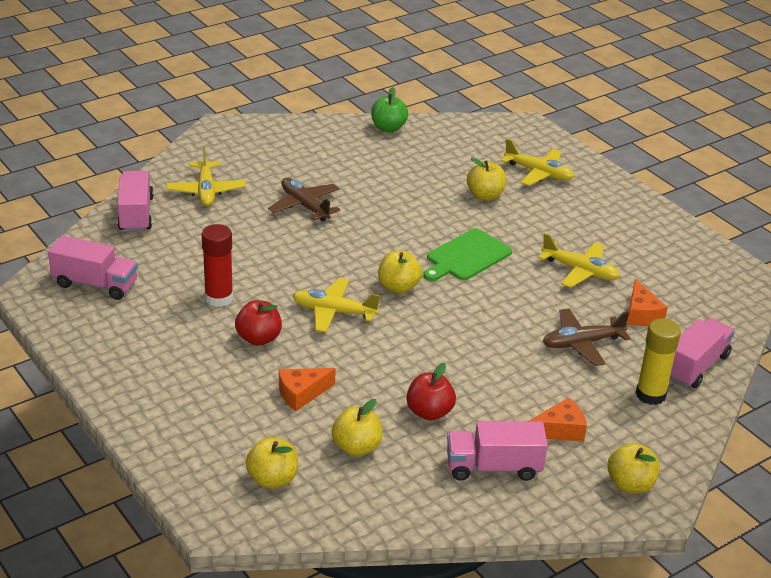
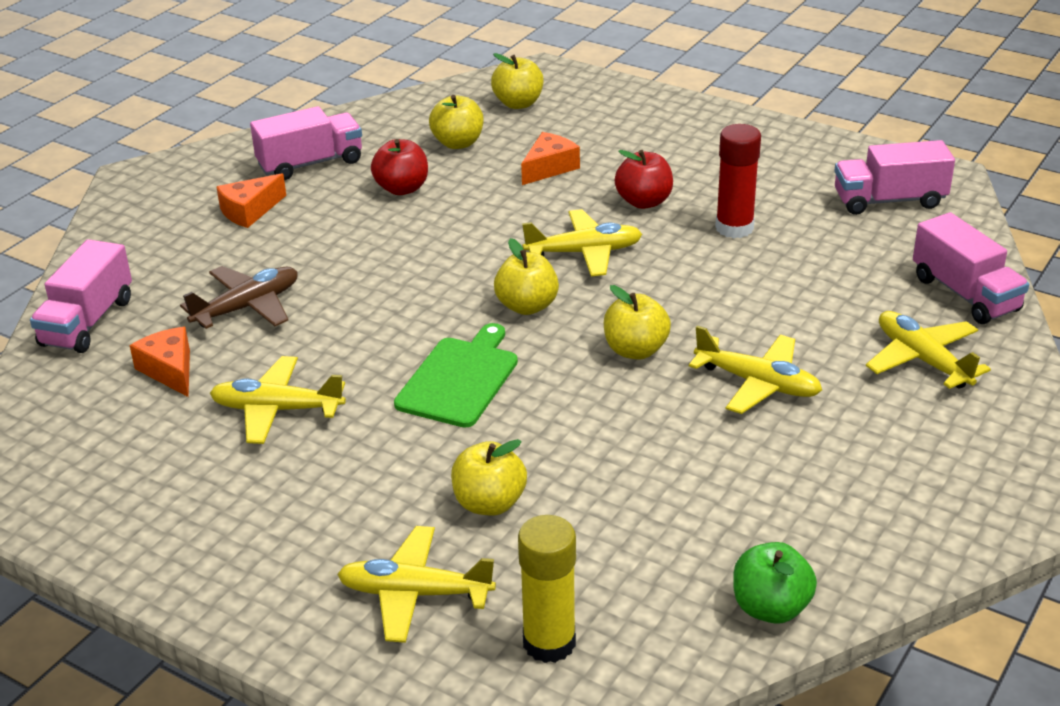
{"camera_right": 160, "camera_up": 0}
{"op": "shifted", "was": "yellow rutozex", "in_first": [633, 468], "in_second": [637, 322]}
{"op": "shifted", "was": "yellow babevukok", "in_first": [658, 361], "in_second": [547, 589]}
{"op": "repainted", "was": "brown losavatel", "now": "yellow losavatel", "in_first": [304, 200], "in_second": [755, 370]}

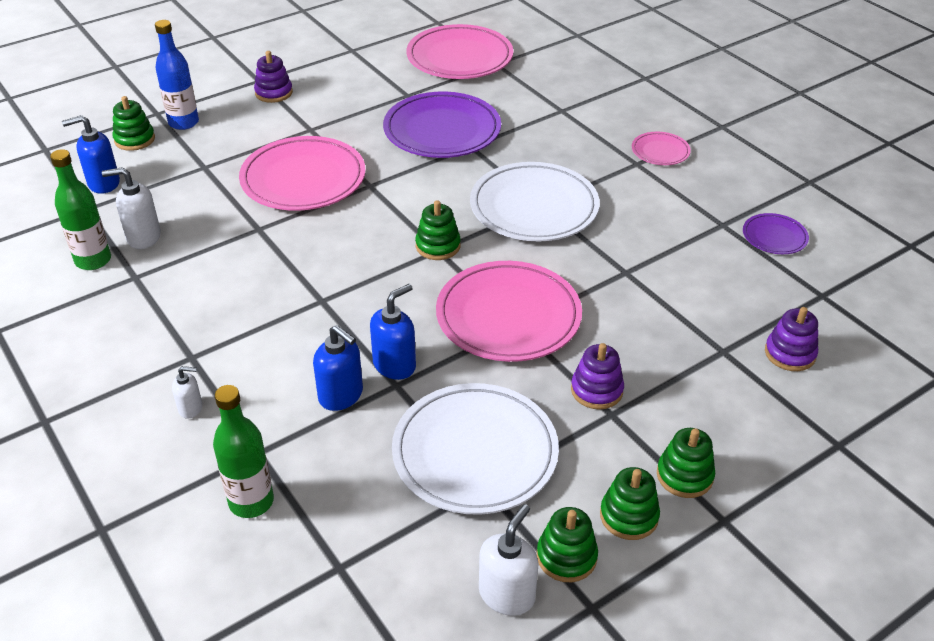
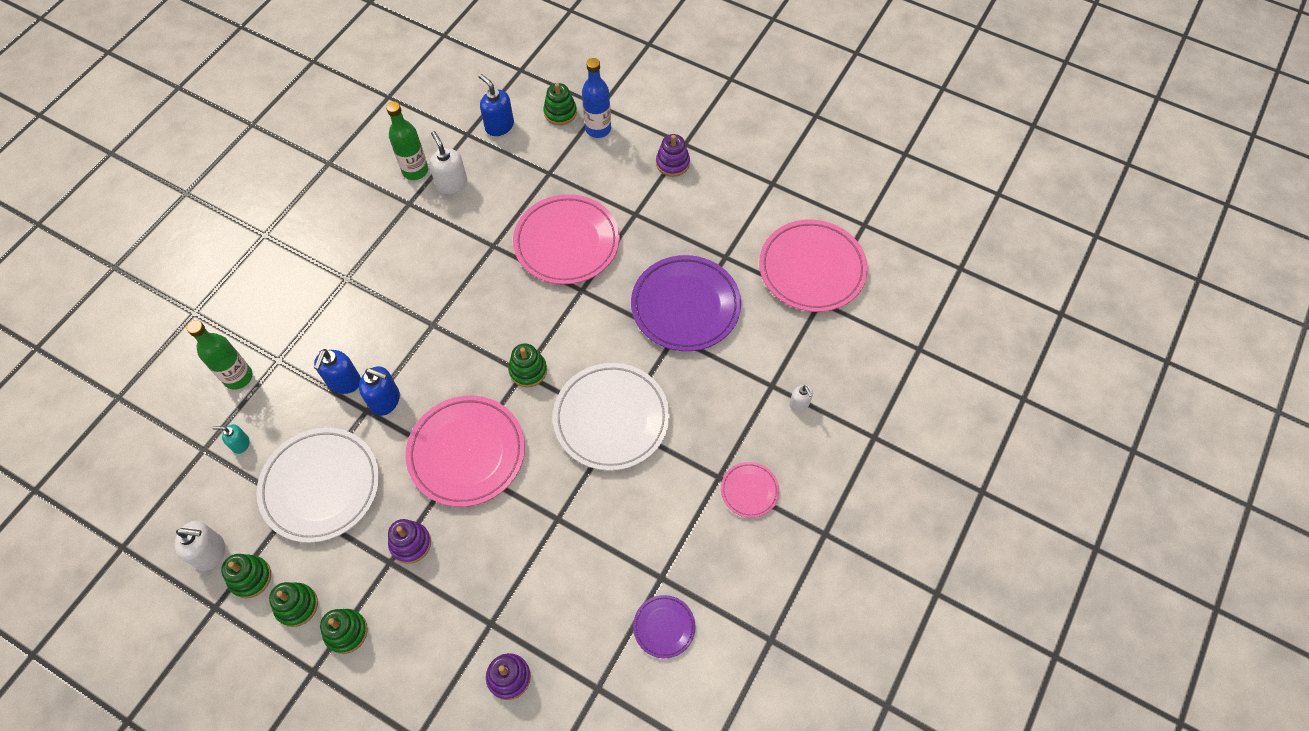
{"camera_right": 65, "camera_up": 20}
{"op": "new", "now": "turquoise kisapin", "in_second": [230, 439]}
{"op": "shifted", "was": "white kisapin", "in_first": [187, 392], "in_second": [801, 398]}

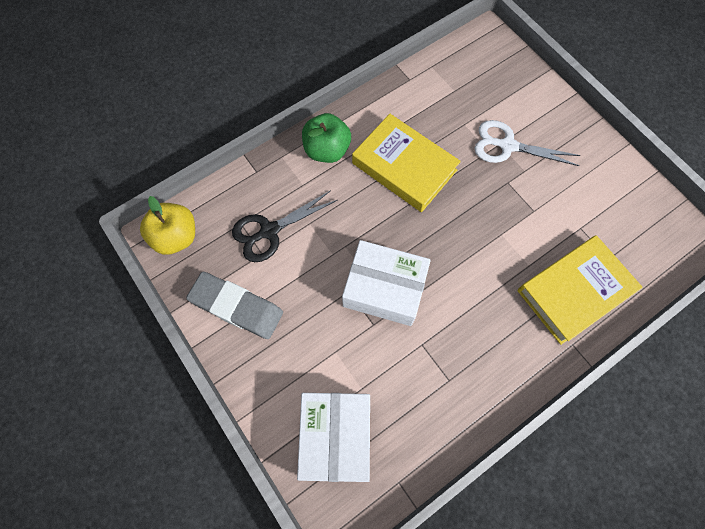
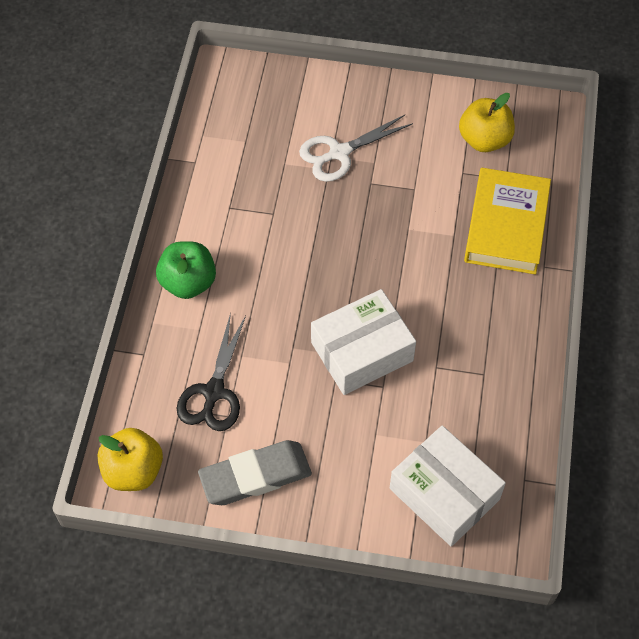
{"camera_right": -45, "camera_up": -10}
{"op": "gone", "was": "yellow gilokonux", "in_first": [406, 163]}
{"op": "new", "now": "yellow rutozex", "in_second": [487, 122]}

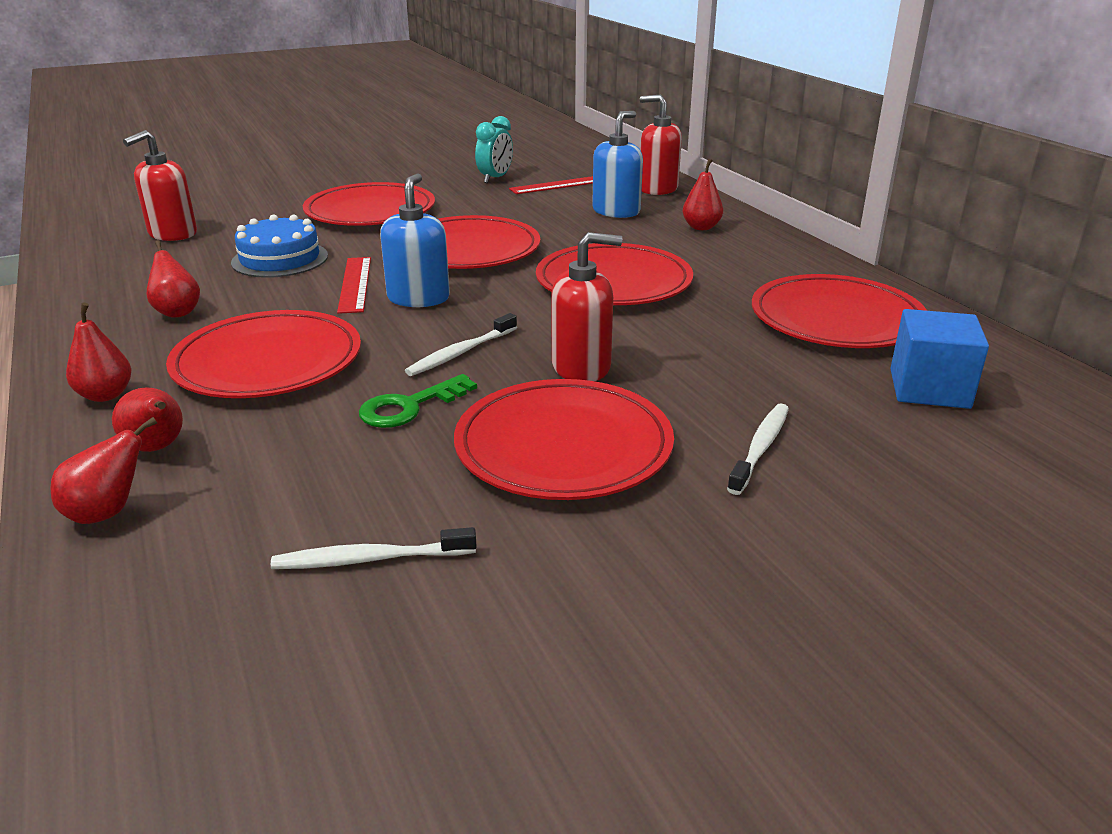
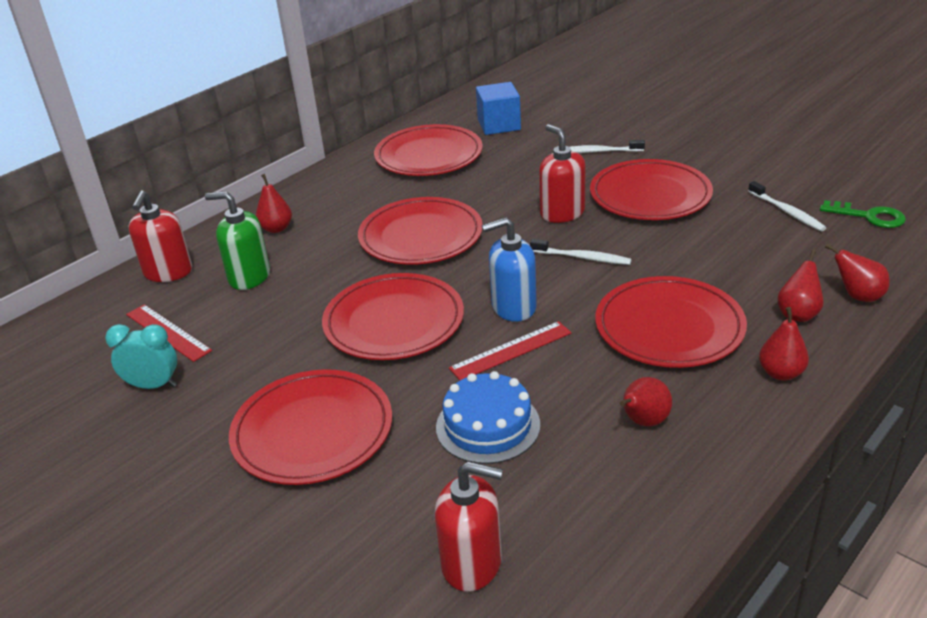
{"camera_right": -110, "camera_up": 5}
{"op": "shifted", "was": "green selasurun", "in_first": [418, 401], "in_second": [863, 214]}
{"op": "repainted", "was": "blue kisapin", "now": "green kisapin", "in_first": [617, 164], "in_second": [237, 240]}

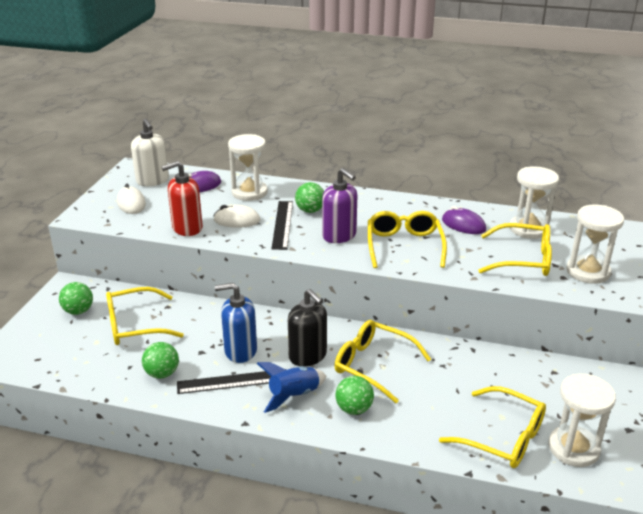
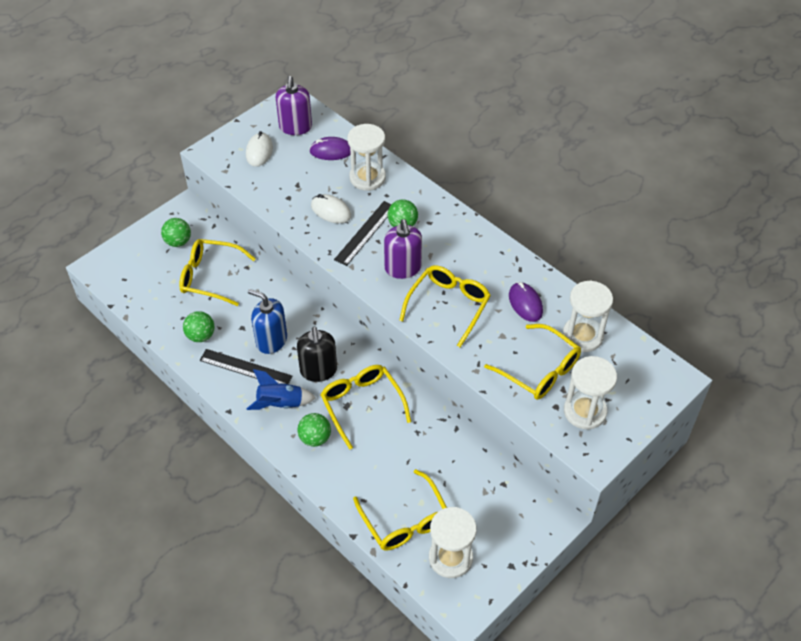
{"camera_right": 30, "camera_up": 20}
{"op": "gone", "was": "red kisapin", "in_first": [182, 198]}
{"op": "repainted", "was": "white kisapin", "now": "purple kisapin", "in_first": [150, 152], "in_second": [294, 105]}

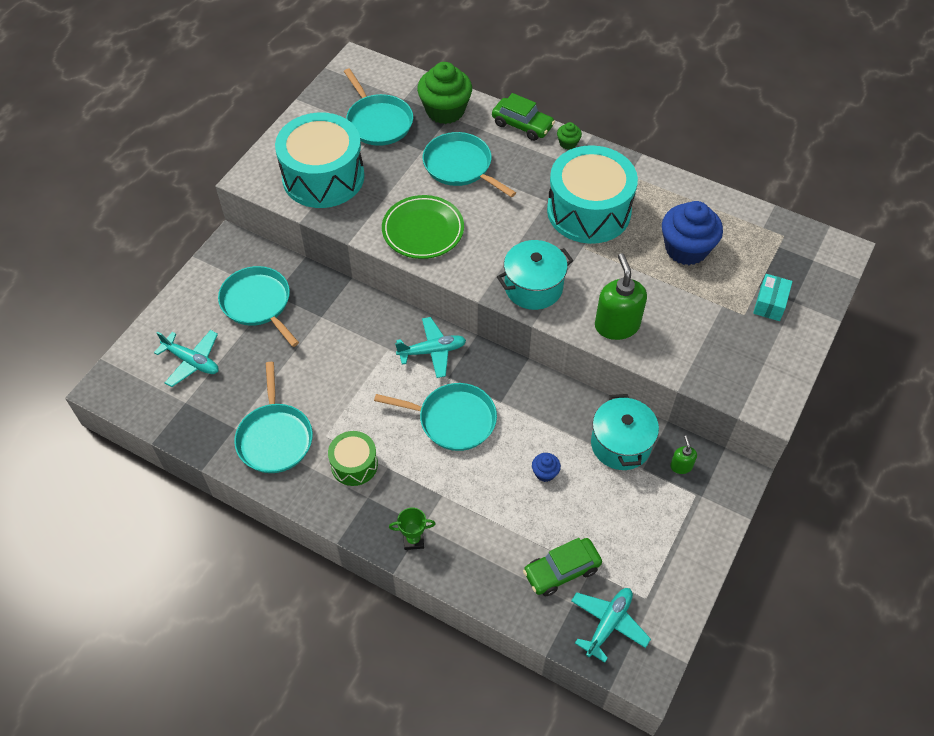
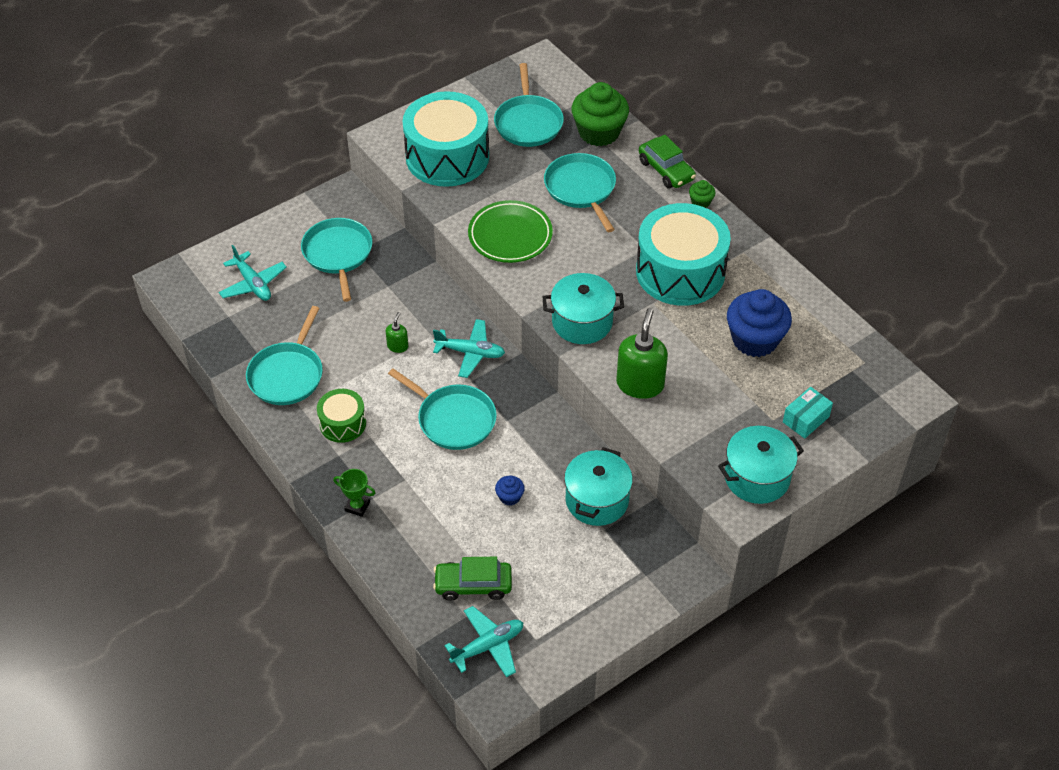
{"camera_right": 25, "camera_up": -5}
{"op": "new", "now": "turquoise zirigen", "in_second": [761, 465]}
{"op": "shifted", "was": "green kisapin", "in_first": [683, 455], "in_second": [397, 332]}

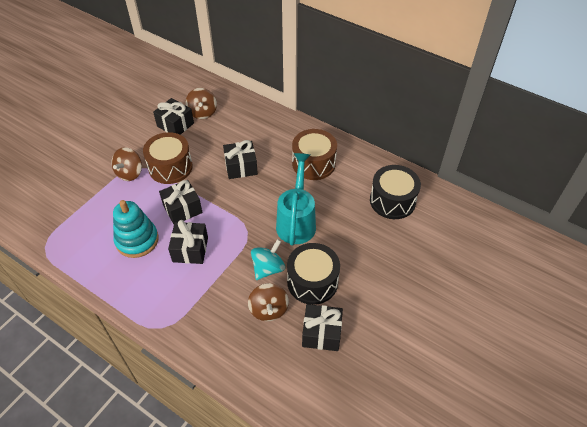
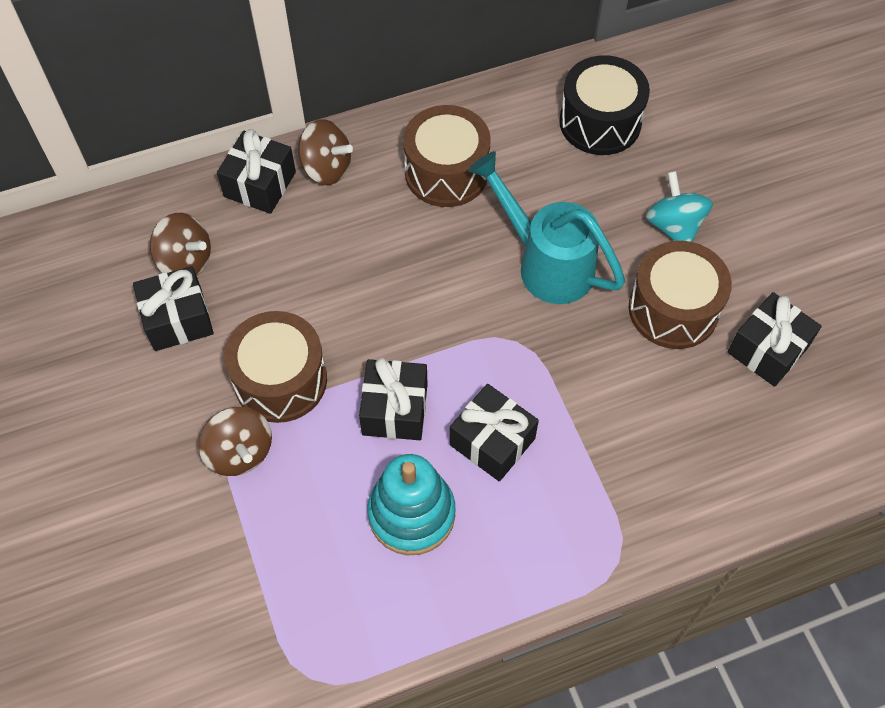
{"camera_right": -55, "camera_up": 10}
{"op": "shifted", "was": "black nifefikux", "in_first": [240, 159], "in_second": [256, 171]}
{"op": "shifted", "was": "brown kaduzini", "in_first": [268, 302], "in_second": [325, 152]}
{"op": "shifted", "was": "turquoise kaduzini", "in_first": [268, 259], "in_second": [679, 206]}
{"op": "repainted", "was": "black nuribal", "now": "brown nuribal", "in_first": [313, 274], "in_second": [680, 295]}

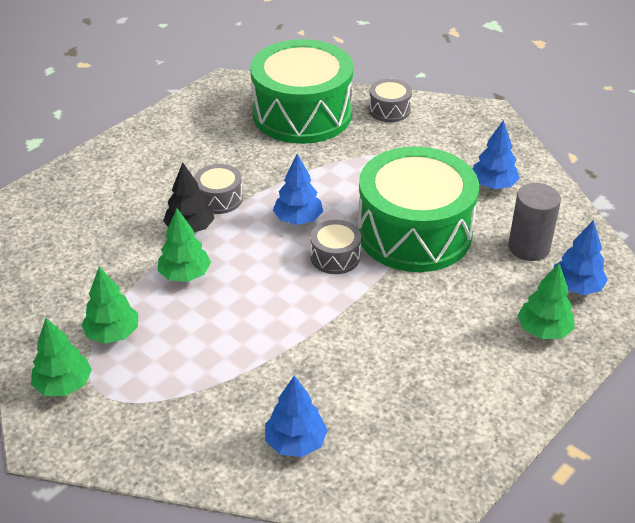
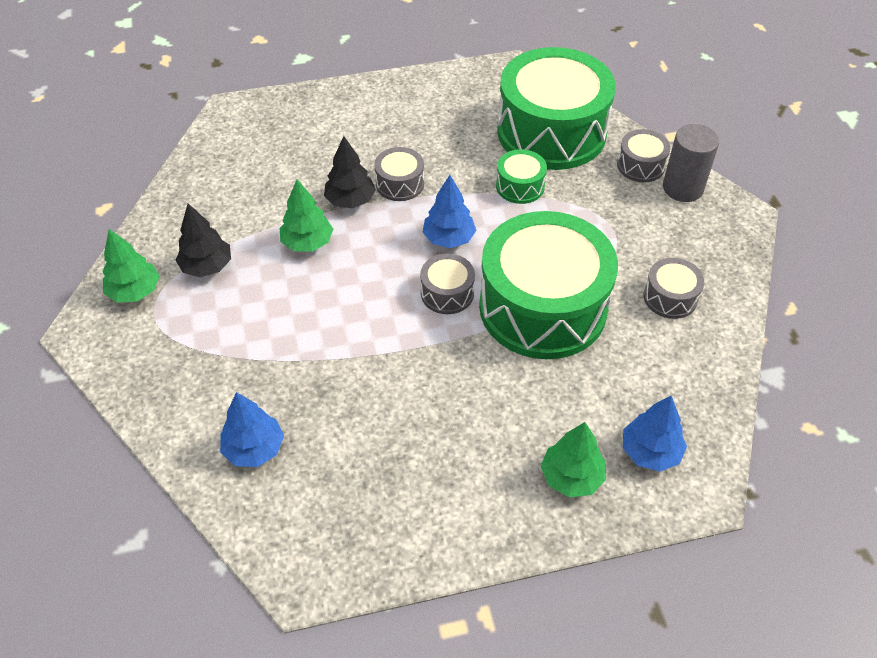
{"camera_right": 35, "camera_up": 10}
{"op": "new", "now": "green nuribal", "in_second": [521, 176]}
{"op": "shifted", "was": "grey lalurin", "in_first": [534, 222], "in_second": [691, 163]}
{"op": "swapped", "was": "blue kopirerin", "now": "grey nuribal", "in_first": [496, 154], "in_second": [674, 288]}
{"op": "repainted", "was": "green kopirerin", "now": "black kopirerin", "in_first": [109, 305], "in_second": [203, 240]}

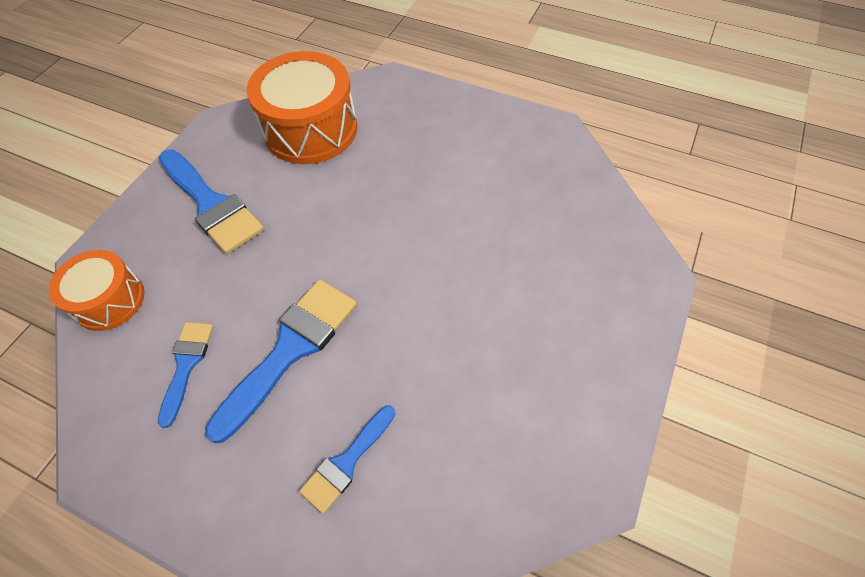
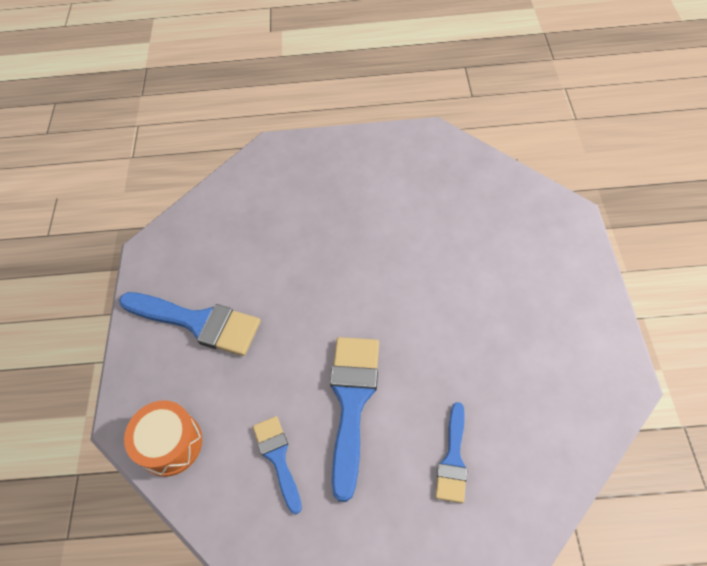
{"camera_right": -25, "camera_up": 0}
{"op": "gone", "was": "orange nuribal", "in_first": [301, 107]}

